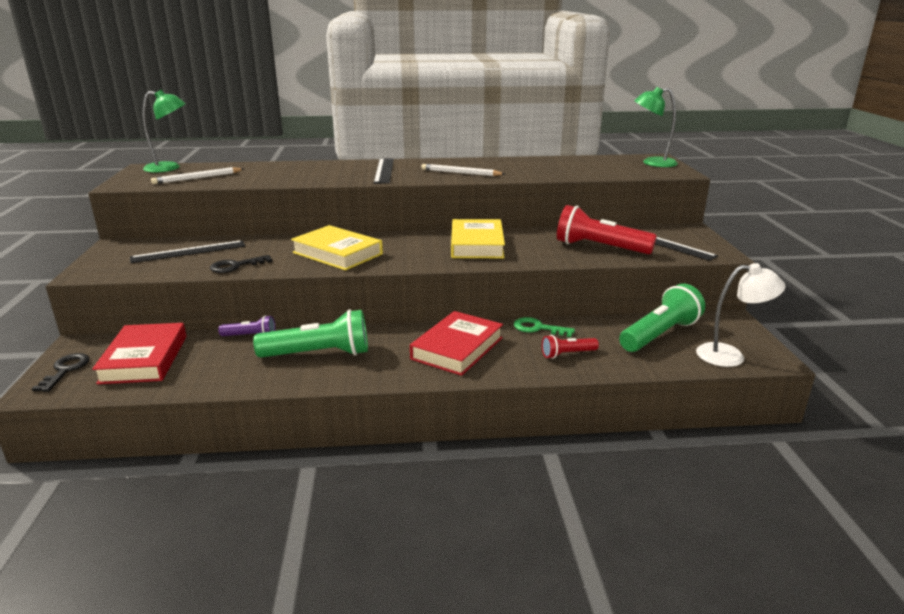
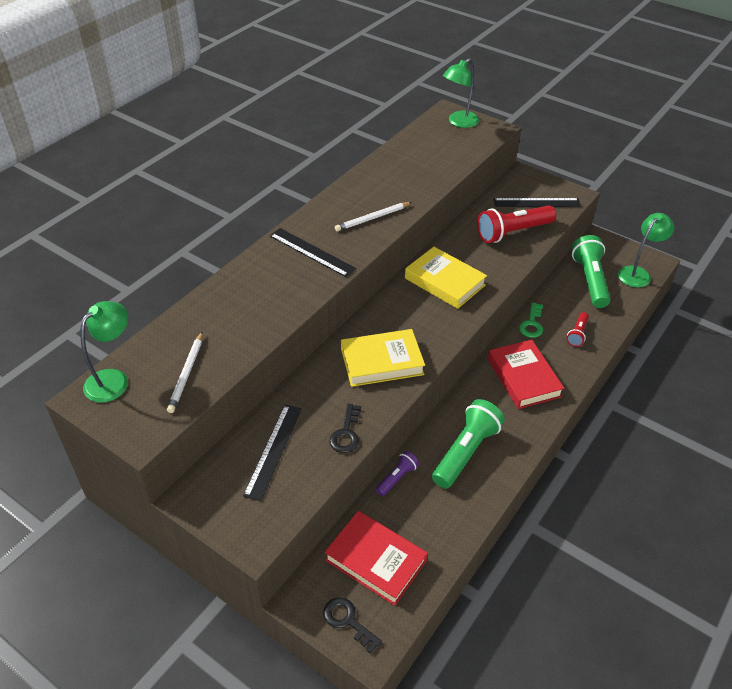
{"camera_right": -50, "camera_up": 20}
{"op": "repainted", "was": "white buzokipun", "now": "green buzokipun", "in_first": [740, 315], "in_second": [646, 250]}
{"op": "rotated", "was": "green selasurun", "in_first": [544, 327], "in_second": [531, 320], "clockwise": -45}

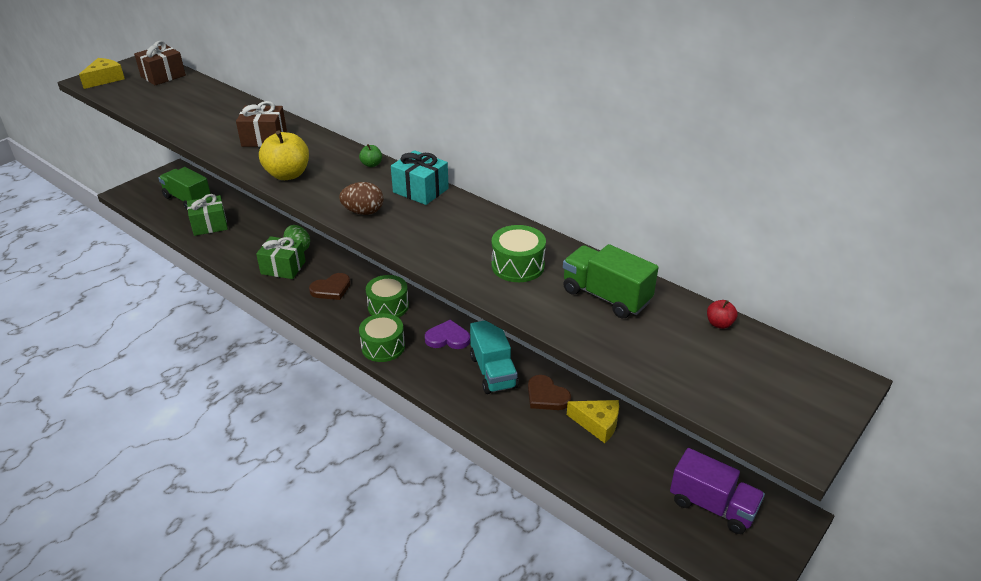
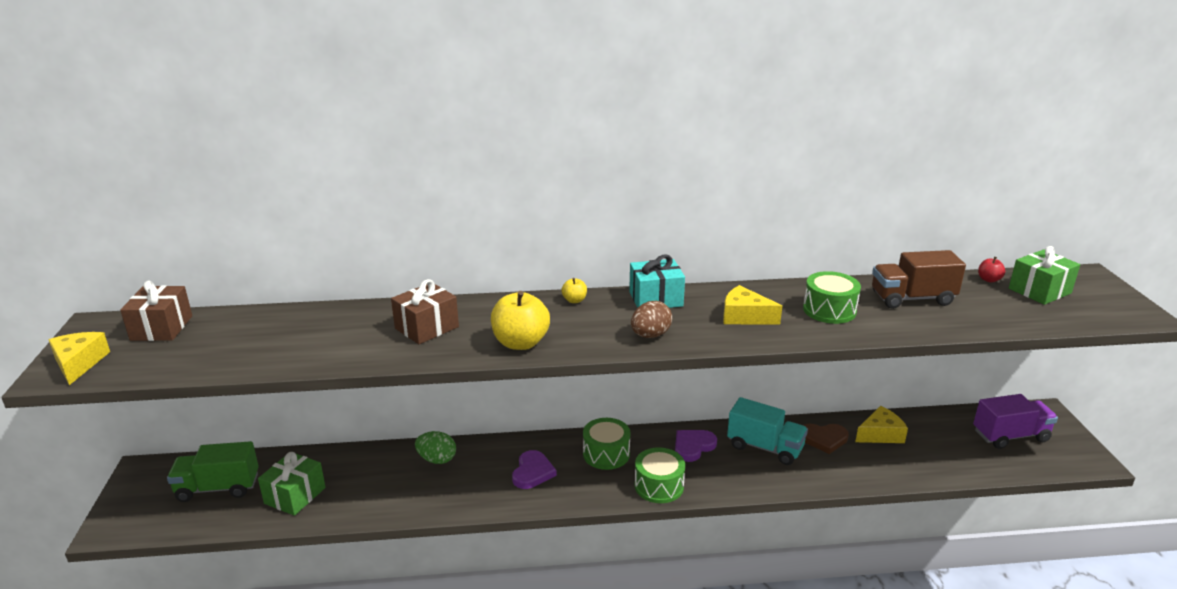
{"camera_right": -45, "camera_up": -10}
{"op": "new", "now": "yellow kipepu", "in_second": [752, 305]}
{"op": "shifted", "was": "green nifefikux", "in_first": [281, 257], "in_second": [1044, 275]}
{"op": "repainted", "was": "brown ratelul", "now": "purple ratelul", "in_first": [329, 286], "in_second": [534, 469]}
{"op": "repainted", "was": "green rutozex", "now": "yellow rutozex", "in_first": [370, 155], "in_second": [574, 290]}
{"op": "repainted", "was": "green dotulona", "now": "brown dotulona", "in_first": [611, 281], "in_second": [919, 279]}

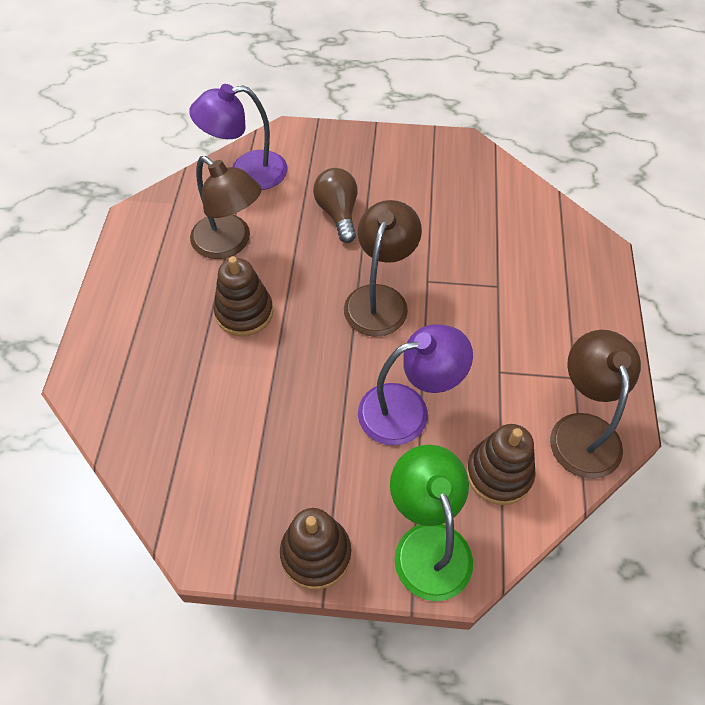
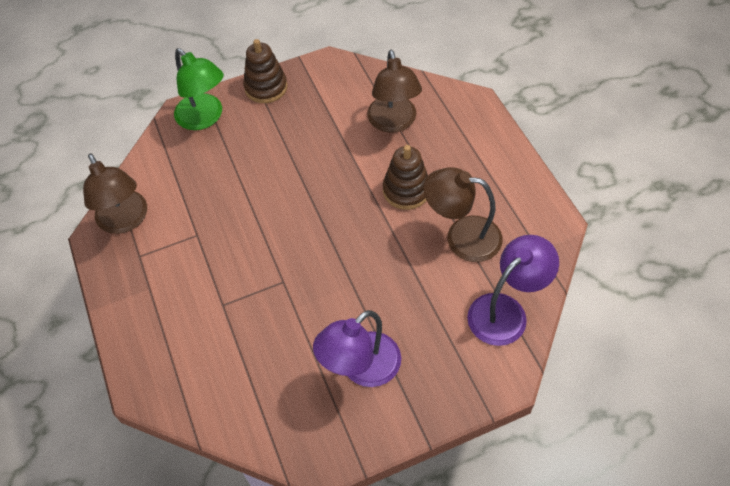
{"camera_right": 155, "camera_up": 0}
{"op": "gone", "was": "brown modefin", "in_first": [335, 205]}
{"op": "gone", "was": "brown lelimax", "in_first": [501, 464]}
{"op": "shifted", "was": "brown buzokipun", "in_first": [383, 268], "in_second": [394, 91]}
{"op": "shifted", "was": "purple buzokipun", "in_first": [415, 385], "in_second": [357, 348]}

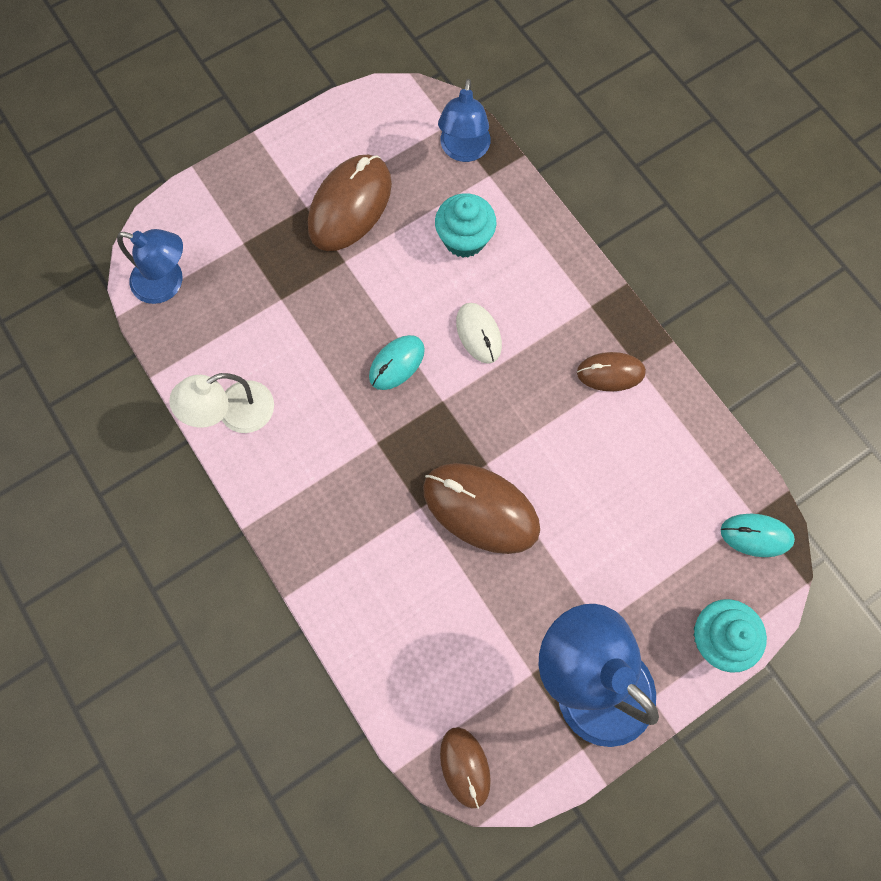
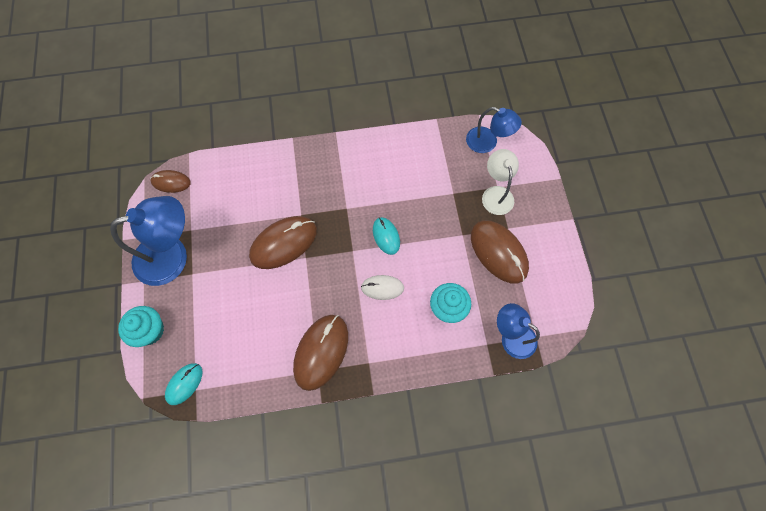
{"camera_right": 115, "camera_up": -5}
{"op": "shifted", "was": "white buzokipun", "in_first": [221, 403], "in_second": [500, 182]}
{"op": "rotated", "was": "blue buzokipun", "in_first": [150, 266], "in_second": [494, 130], "clockwise": -105}
{"op": "scaled", "was": "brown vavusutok", "in_first": [611, 371], "in_second": [320, 353], "ratio": 1.77}

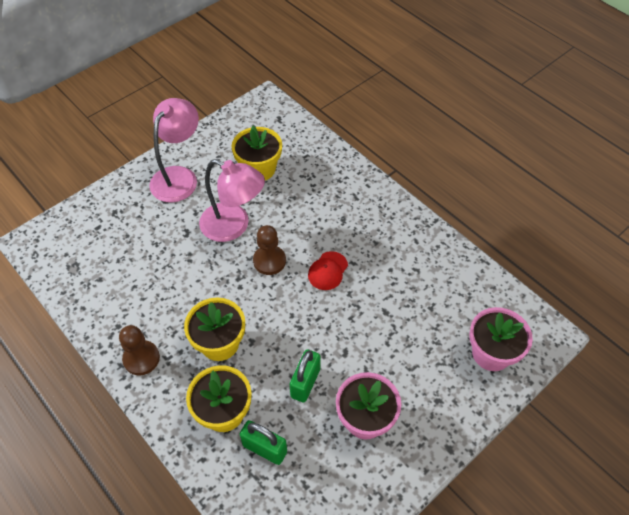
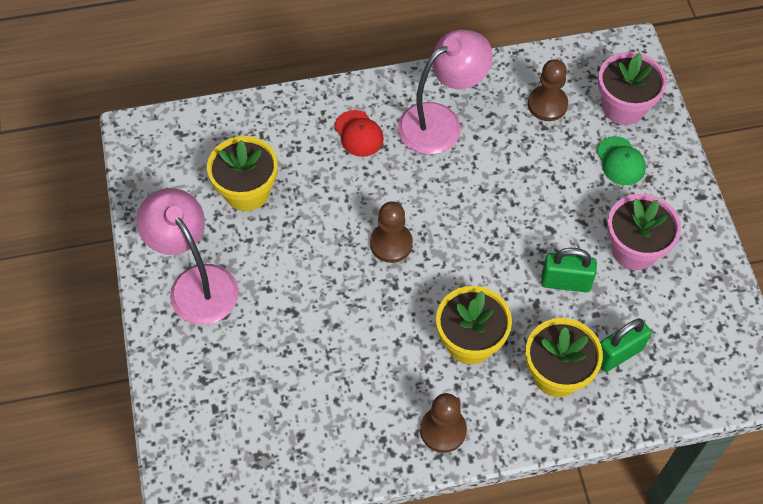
{"camera_right": -60, "camera_up": 5}
{"op": "new", "now": "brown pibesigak", "in_second": [548, 90]}
{"op": "new", "now": "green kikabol", "in_second": [621, 160]}
{"op": "shifted", "was": "pink buzokipun", "in_first": [232, 200], "in_second": [445, 92]}
{"op": "shifted", "was": "red kikabol", "in_first": [328, 270], "in_second": [359, 133]}
{"op": "rotated", "was": "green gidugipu", "in_first": [305, 376], "in_second": [569, 270], "clockwise": -45}

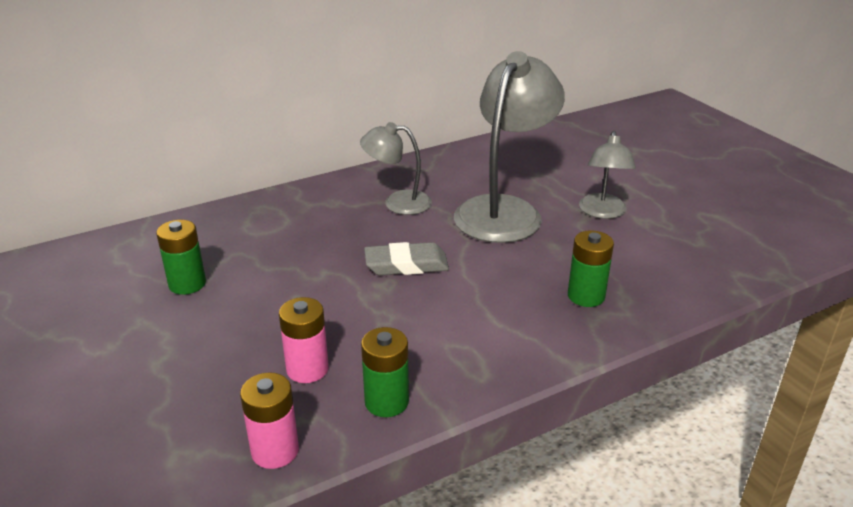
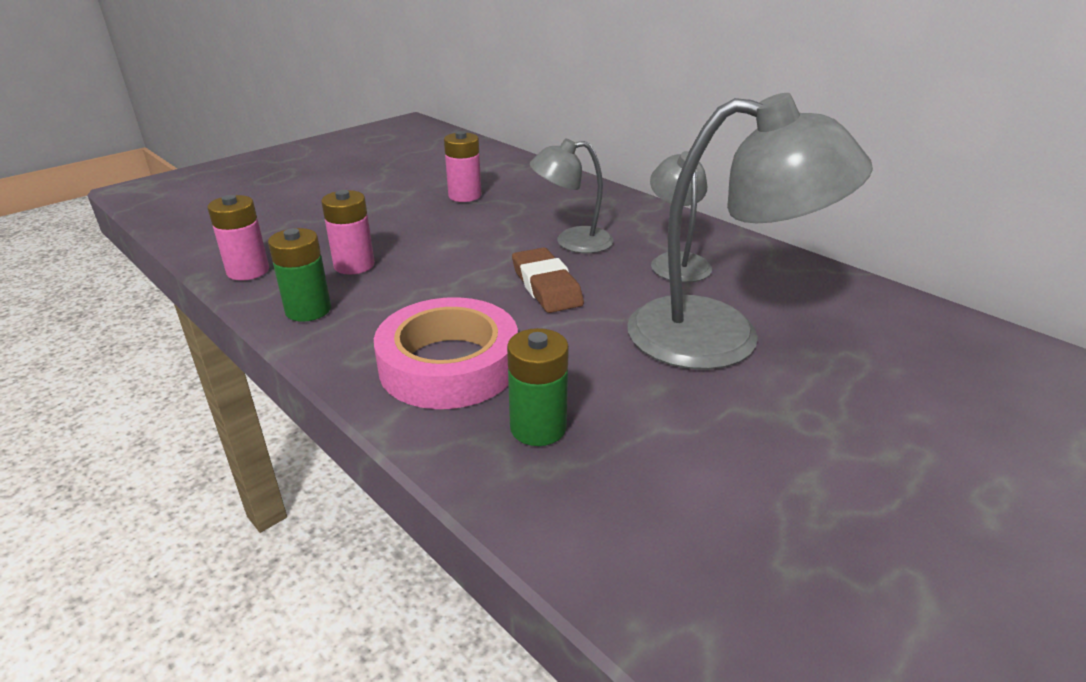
{"camera_right": 75, "camera_up": 0}
{"op": "new", "now": "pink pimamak", "in_second": [446, 353]}
{"op": "shifted", "was": "grey buzokipun", "in_first": [607, 175], "in_second": [572, 195]}
{"op": "repainted", "was": "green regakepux", "now": "pink regakepux", "in_first": [181, 257], "in_second": [462, 166]}
{"op": "repainted", "was": "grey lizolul", "now": "brown lizolul", "in_first": [406, 258], "in_second": [548, 280]}

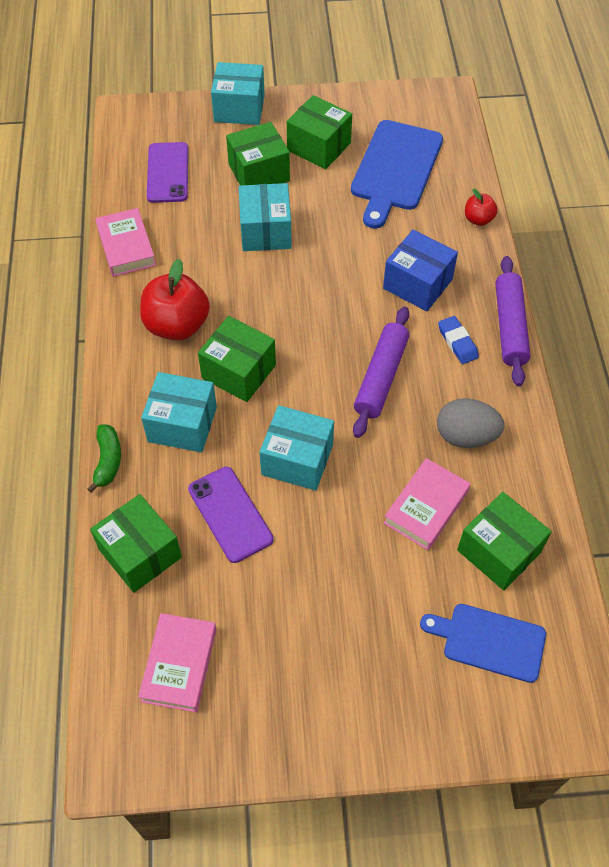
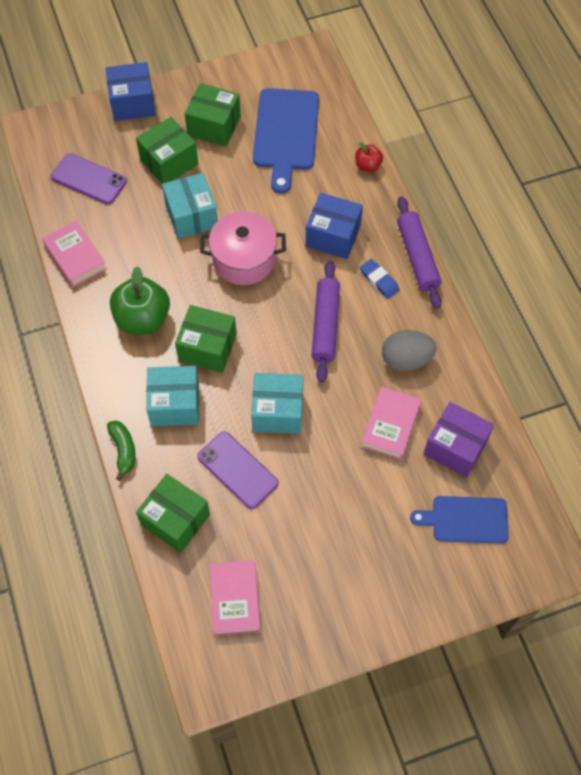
{"camera_right": -15, "camera_up": 5}
{"op": "new", "now": "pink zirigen", "in_second": [243, 248]}
{"op": "repainted", "was": "red rutozex", "now": "green rutozex", "in_first": [175, 300], "in_second": [140, 300]}
{"op": "repainted", "was": "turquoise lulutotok", "now": "blue lulutotok", "in_first": [238, 93], "in_second": [130, 91]}
{"op": "repainted", "was": "green lulutotok", "now": "purple lulutotok", "in_first": [504, 541], "in_second": [459, 440]}
{"op": "rotated", "was": "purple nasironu", "in_first": [167, 172], "in_second": [89, 178], "clockwise": -45}

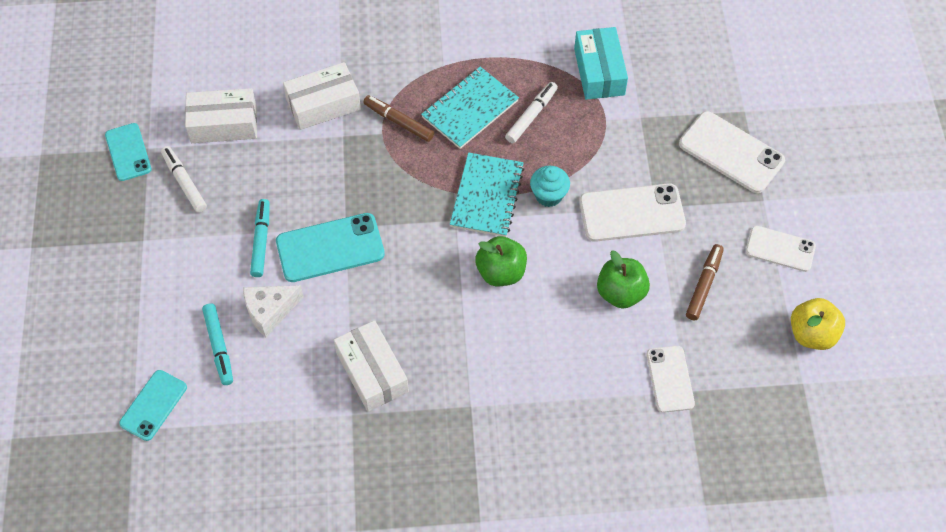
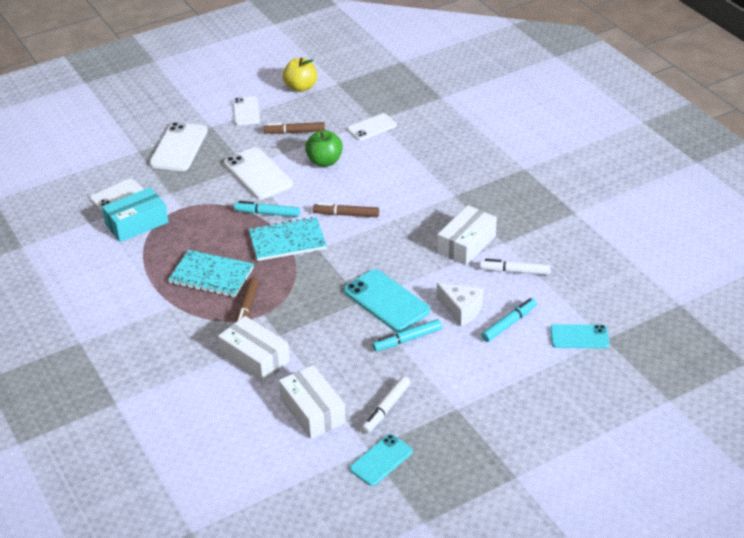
{"camera_right": -115, "camera_up": -20}
{"op": "new", "now": "white nasironu", "in_second": [117, 194]}
{"op": "shifted", "was": "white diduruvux", "in_first": [531, 112], "in_second": [515, 267]}
{"op": "swapped", "was": "green rutozex", "now": "brown diduruvux", "in_first": [501, 261], "in_second": [346, 210]}
{"op": "swapped", "was": "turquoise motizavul", "now": "turquoise diduruvux", "in_first": [550, 186], "in_second": [267, 209]}

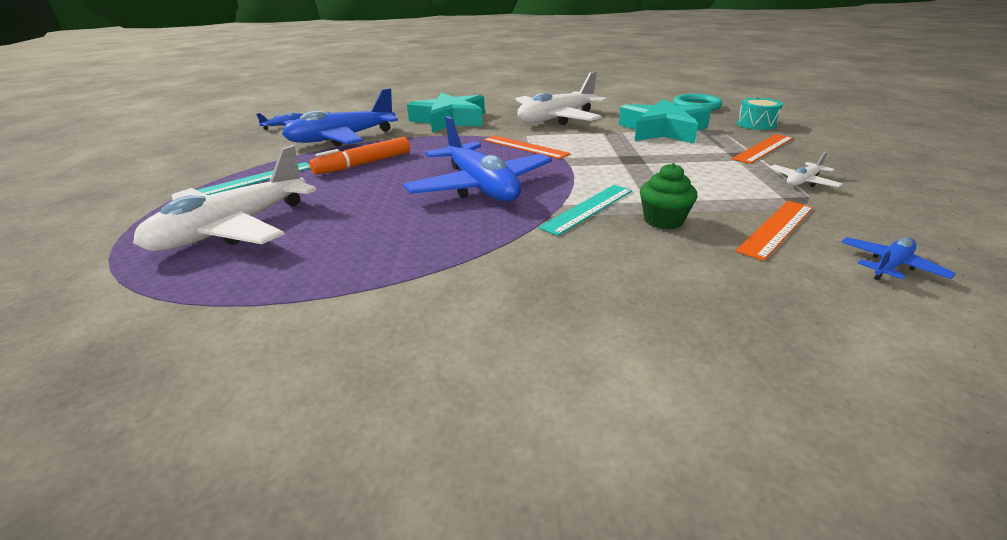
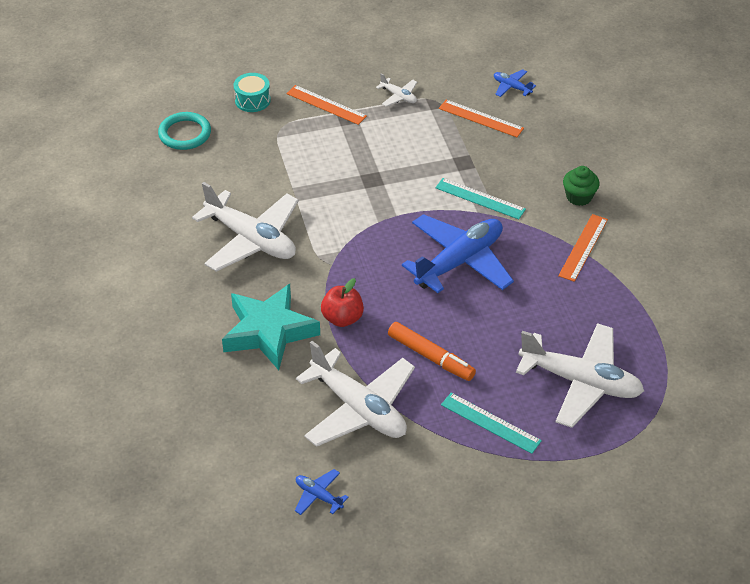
{"camera_right": -105, "camera_up": 15}
{"op": "gone", "was": "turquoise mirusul", "in_first": [665, 121]}
{"op": "new", "now": "red rutozex", "in_second": [342, 302]}
{"op": "shifted", "was": "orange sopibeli", "in_first": [526, 147], "in_second": [583, 248]}
{"op": "shifted", "was": "green motizavul", "in_first": [668, 196], "in_second": [581, 186]}
{"op": "repainted", "was": "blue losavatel", "now": "white losavatel", "in_first": [340, 117], "in_second": [355, 394]}

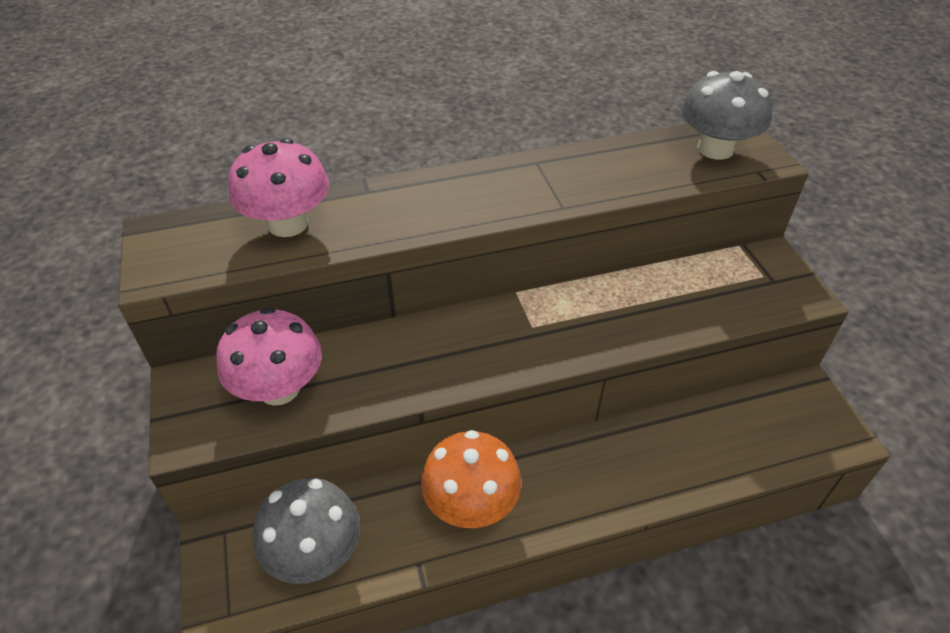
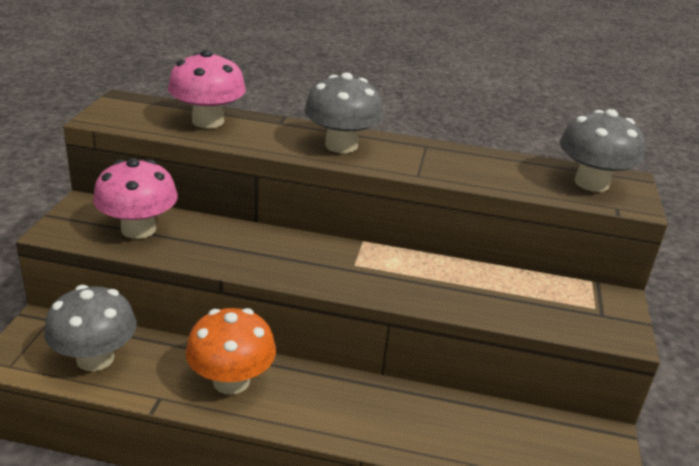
{"camera_right": 25, "camera_up": -15}
{"op": "new", "now": "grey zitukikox", "in_second": [343, 113]}

